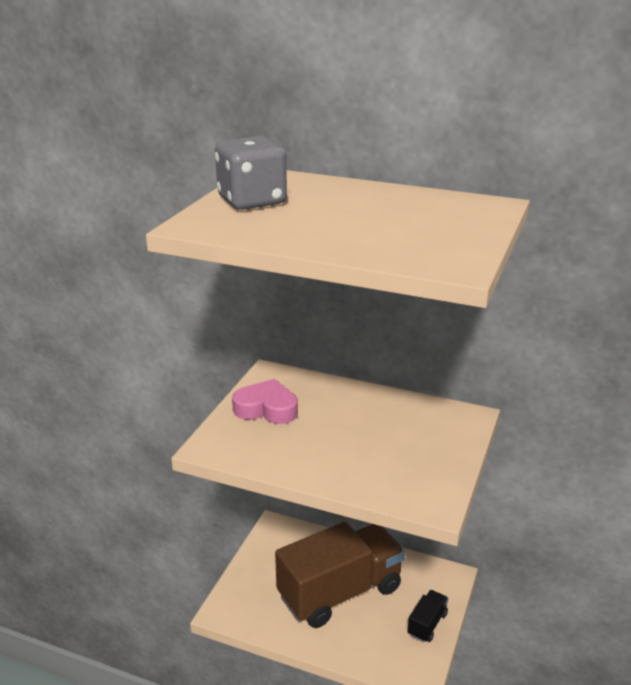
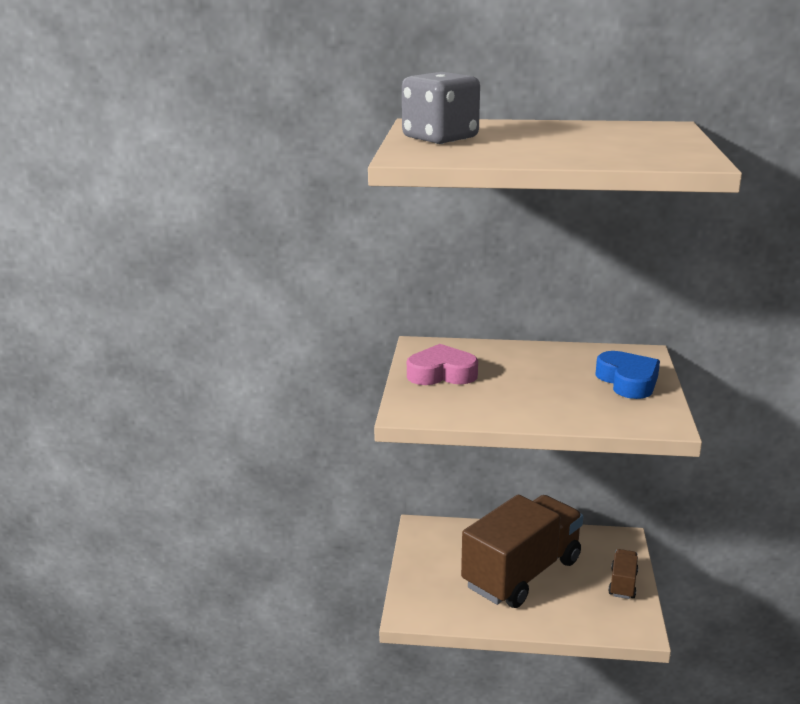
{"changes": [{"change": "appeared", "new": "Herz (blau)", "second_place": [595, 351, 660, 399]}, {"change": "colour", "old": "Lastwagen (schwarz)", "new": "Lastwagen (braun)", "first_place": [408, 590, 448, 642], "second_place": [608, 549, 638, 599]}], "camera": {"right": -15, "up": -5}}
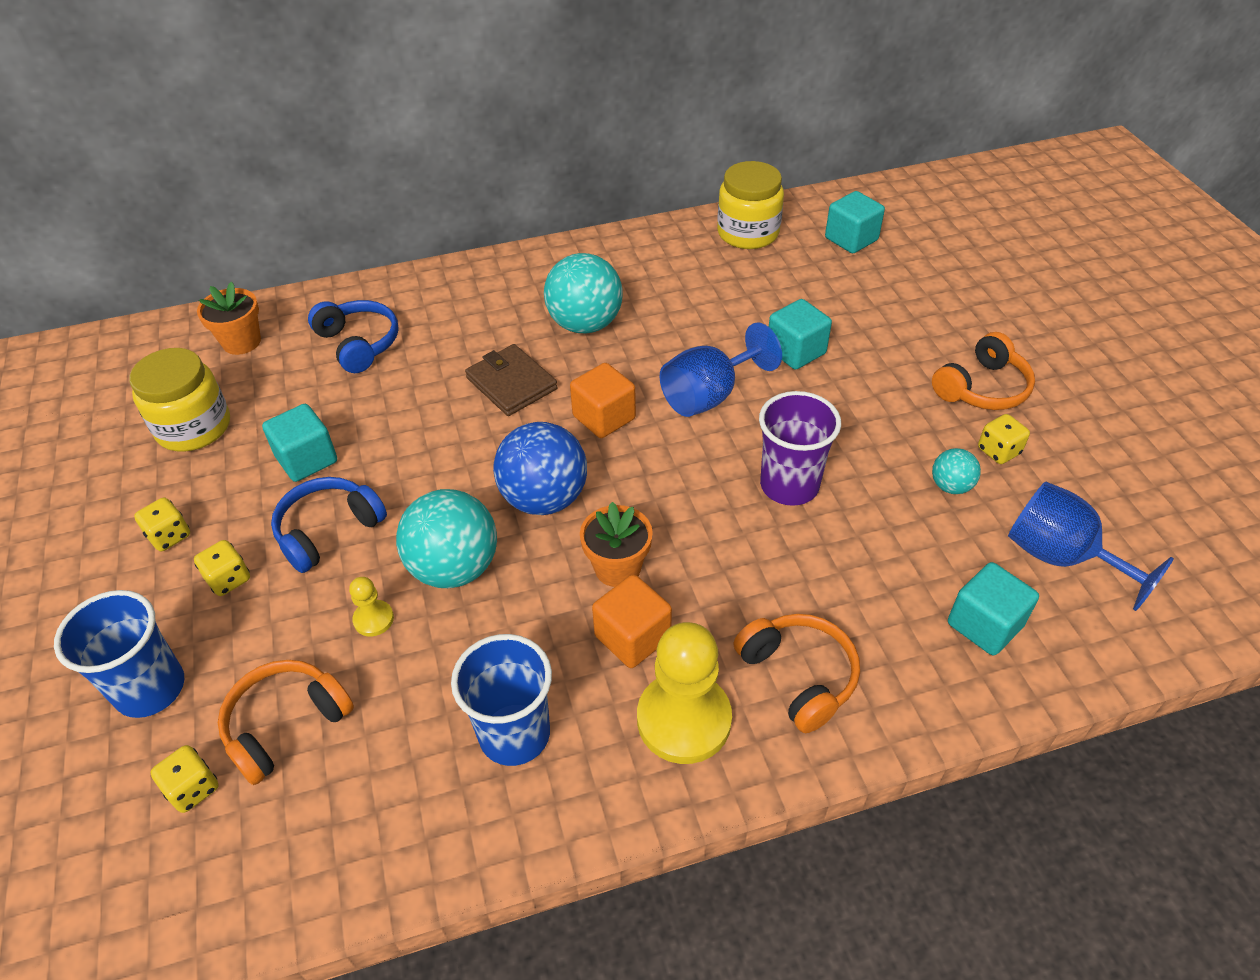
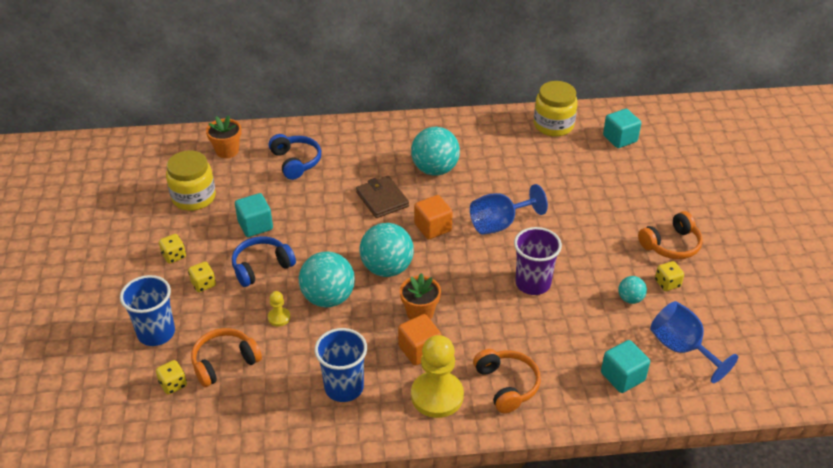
{"changes": [{"change": "colour", "old": "Ball (blau)", "new": "Ball (türkis)", "first_place": [493, 422, 587, 515], "second_place": [360, 223, 414, 277]}, {"change": "missing", "old": "Kubus (türkis)", "first_place": [769, 299, 832, 370]}], "camera": {"right": 10, "up": -5}}
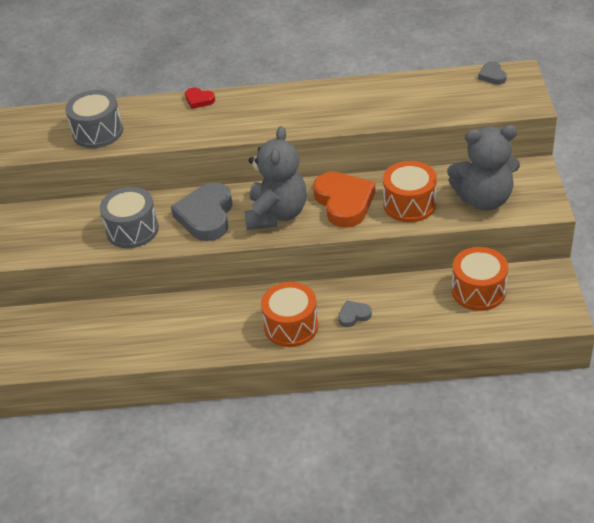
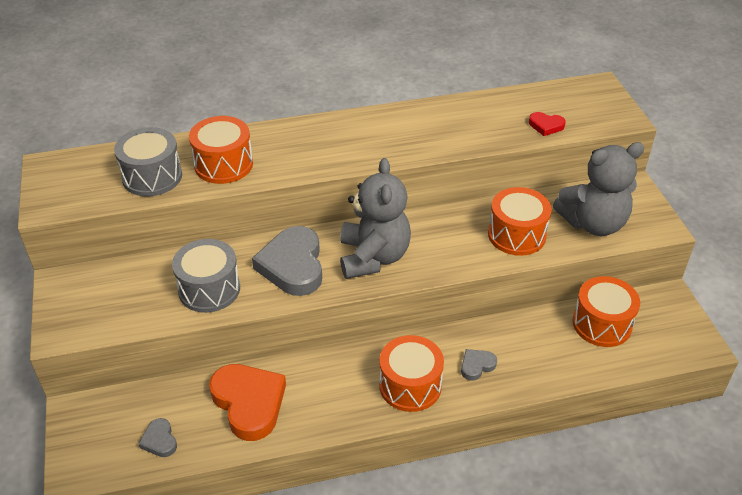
{"changes": [{"change": "relocated", "old": "Herz (grau)", "first_place": [478, 61, 507, 85], "second_place": [139, 418, 177, 457]}, {"change": "appeared", "new": "Trommel (orange)", "second_place": [189, 116, 253, 184]}, {"change": "relocated", "old": "Herz (orange)", "first_place": [313, 172, 375, 228], "second_place": [209, 364, 286, 441]}, {"change": "relocated", "old": "Herz (rot)", "first_place": [185, 87, 215, 109], "second_place": [529, 112, 566, 136]}], "camera": {"right": -15, "up": 0}}
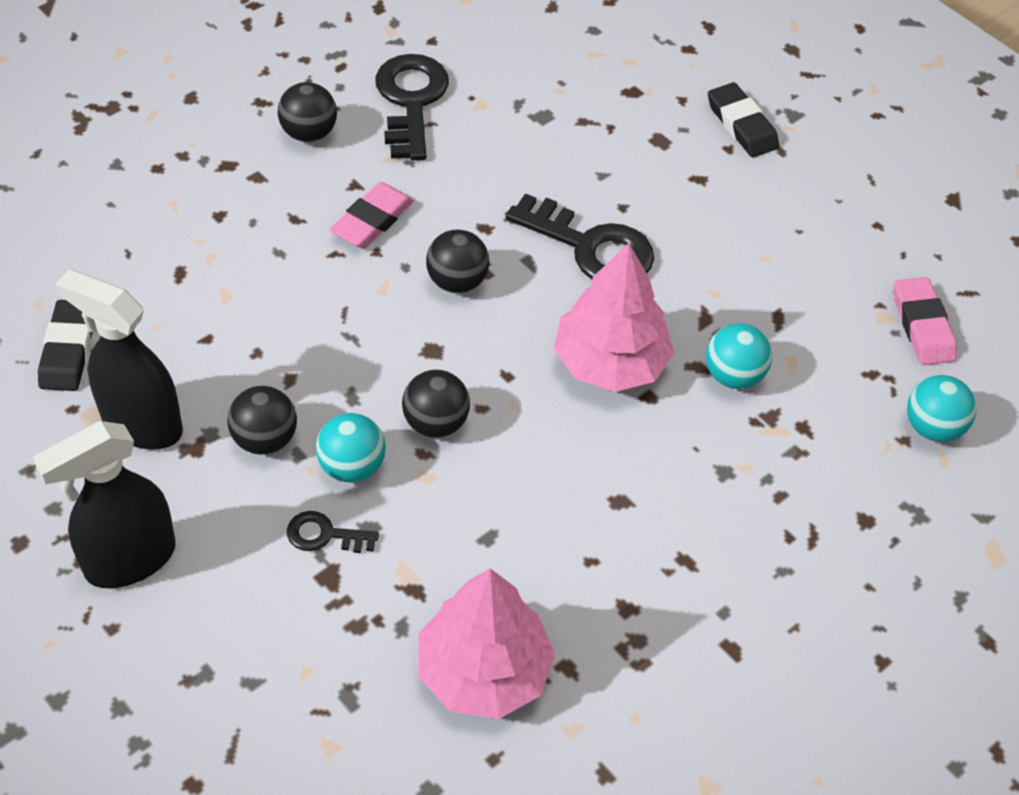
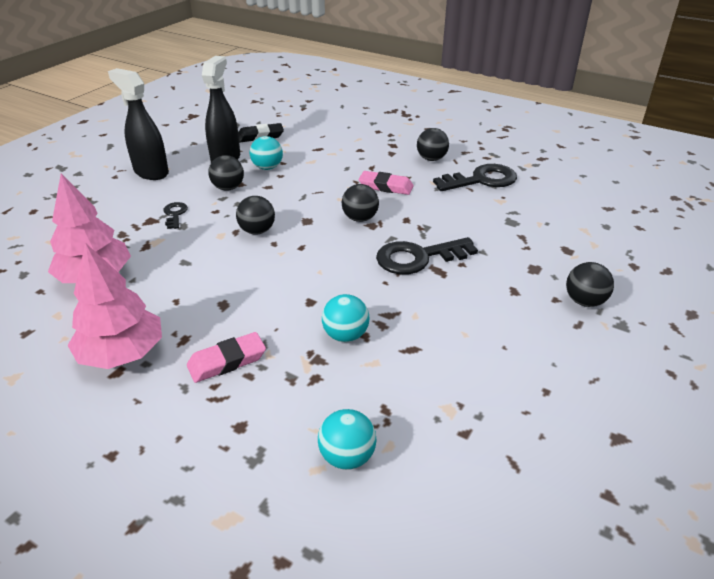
{"changes": [{"change": "relocated", "old": "Baum (rosa)", "first_place": [554, 243, 674, 392], "second_place": [67, 243, 162, 369]}, {"change": "relocated", "old": "Radiergummi (rosa)", "first_place": [894, 277, 957, 365], "second_place": [187, 332, 266, 383]}, {"change": "relocated", "old": "Ball (türkis)", "first_place": [316, 413, 386, 483], "second_place": [250, 136, 283, 170]}, {"change": "spun", "old": "Schlüssel (schwarz)", "first_place": [506, 193, 654, 279], "second_place": [376, 237, 478, 275], "degrees": 60}, {"change": "exchanged", "old": "Radiergummi (schwarz)", "new": "Ball (schwarz)", "first_place": [708, 82, 779, 157], "second_place": [566, 262, 614, 307]}], "camera": {"right": 75, "up": -15}}
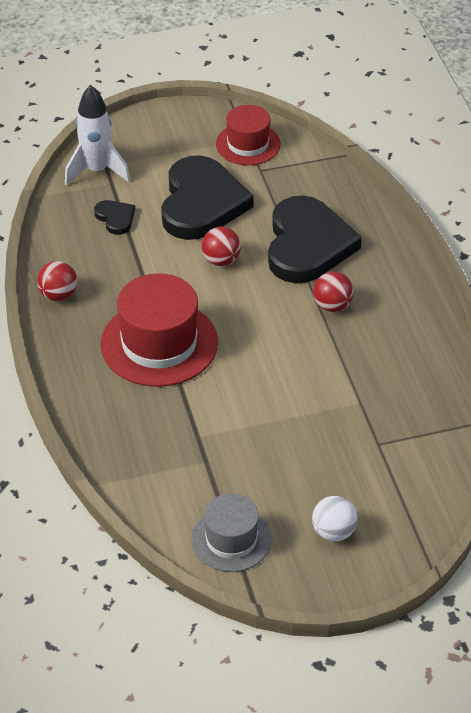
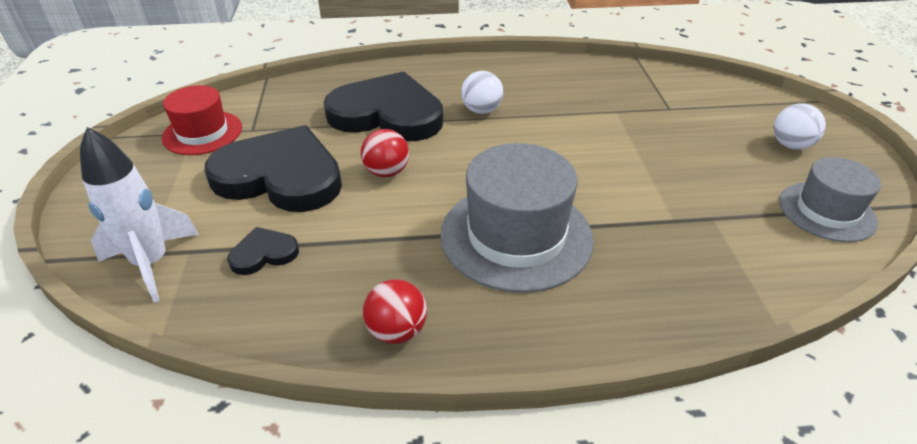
{"changes": [{"change": "colour", "old": "Hut (rot)", "new": "Hut (grau)", "first_place": [100, 273, 218, 387], "second_place": [440, 143, 594, 293]}, {"change": "colour", "old": "Ball (rot)", "new": "Ball (weiß)", "first_place": [313, 271, 354, 312], "second_place": [461, 71, 503, 114]}], "camera": {"right": -80, "up": -5}}
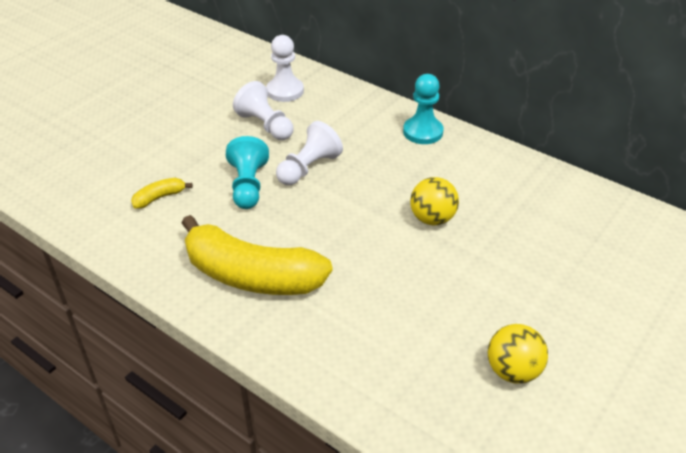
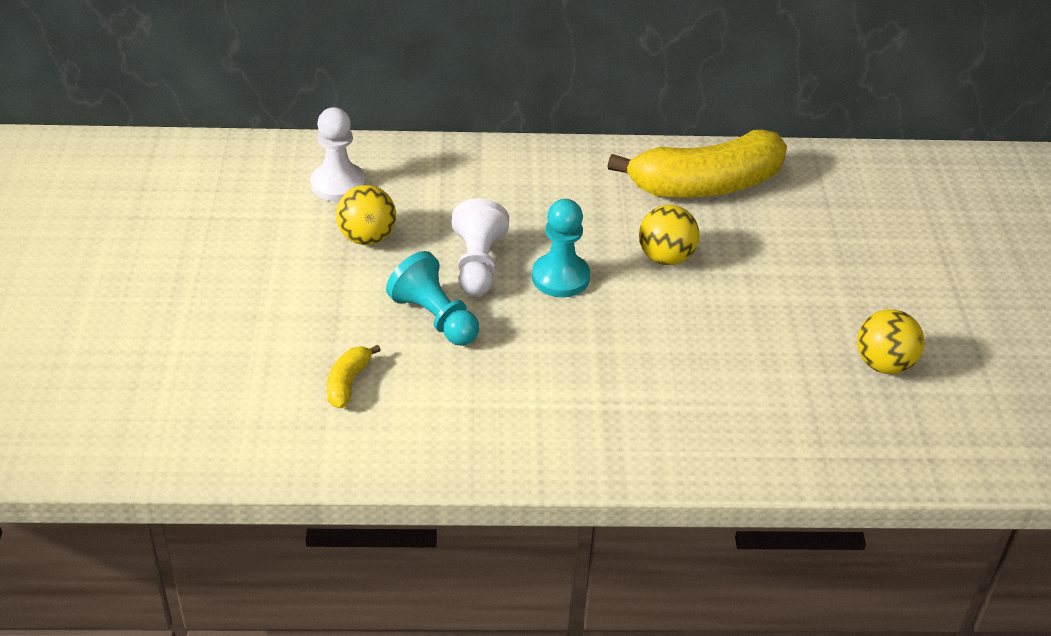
{"changes": [{"change": "exchanged", "old": "Bauer (weiß)", "new": "Ball (gelb)", "first_place": [233, 81, 294, 140], "second_place": [336, 185, 396, 245]}, {"change": "relocated", "old": "Bauer (türkis)", "first_place": [403, 74, 444, 144], "second_place": [532, 199, 590, 297]}, {"change": "relocated", "old": "Banane (gelb)", "first_place": [182, 215, 332, 295], "second_place": [608, 130, 787, 198]}], "camera": {"right": -40, "up": 0}}
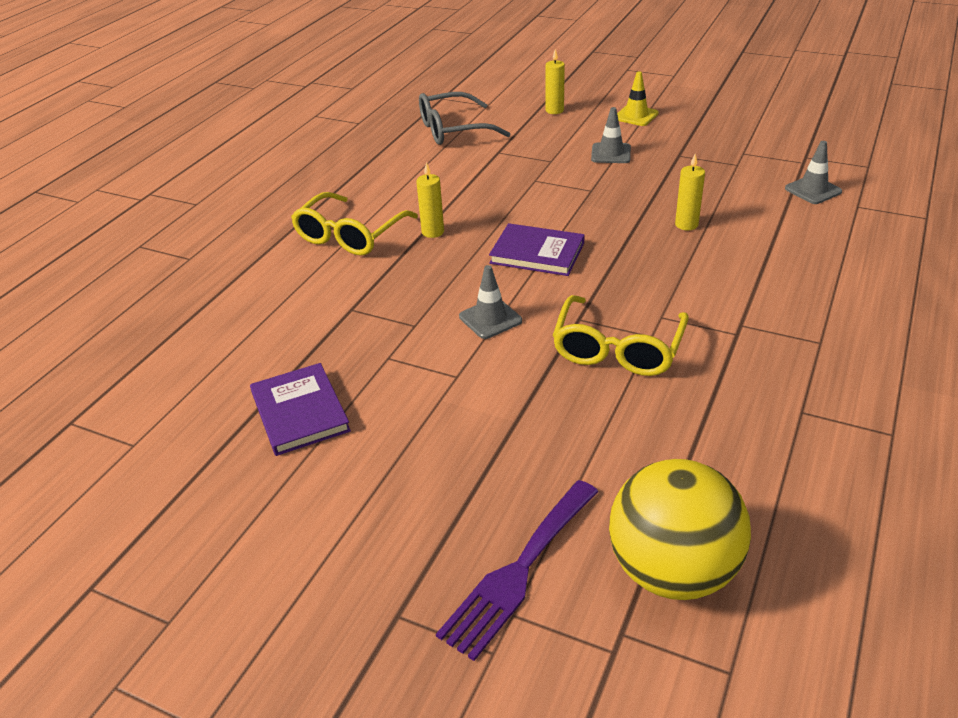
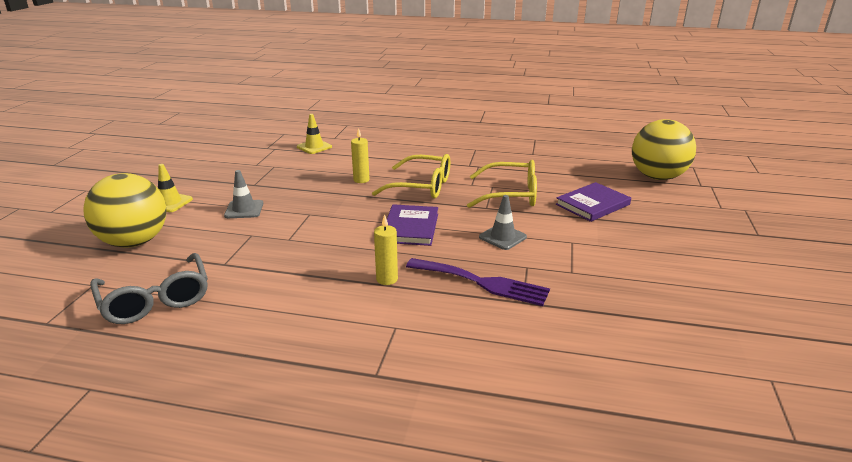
{"changes": [{"change": "exchanged", "old": "Kerze (gelb)", "new": "Ball (gelb)", "first_place": [546, 49, 565, 114], "second_place": [83, 173, 166, 248]}, {"change": "colour", "old": "Leitkegel (grau)", "new": "Leitkegel (gelb)", "first_place": [785, 141, 842, 204], "second_place": [297, 114, 332, 154]}, {"change": "relocated", "old": "Brille (gelb)", "first_place": [291, 192, 418, 256], "second_place": [372, 154, 450, 198]}, {"change": "relocated", "old": "Gabel (lila)", "first_place": [436, 480, 598, 661], "second_place": [406, 258, 550, 306]}, {"change": "relocated", "old": "Buch (lila)", "first_place": [250, 363, 351, 456], "second_place": [556, 182, 631, 222]}], "camera": {"right": -105, "up": -10}}
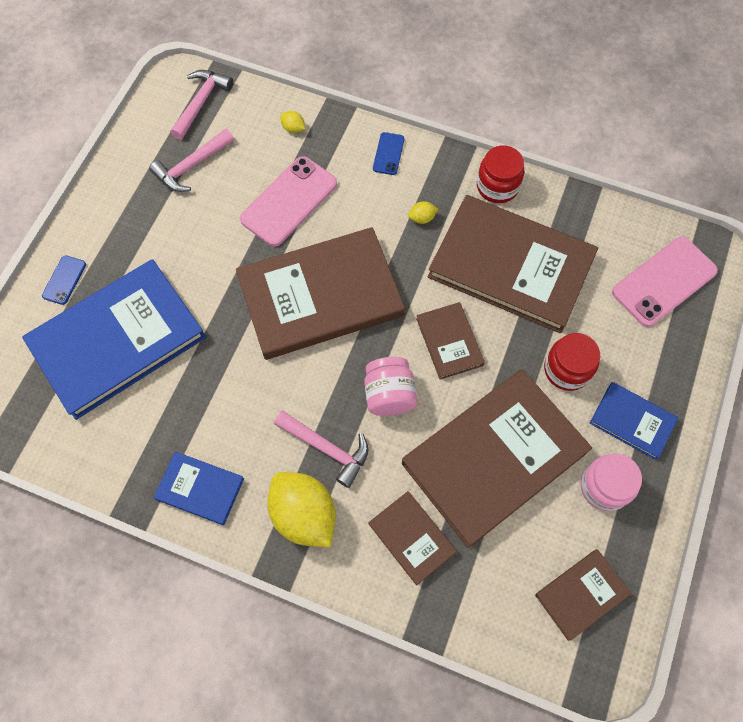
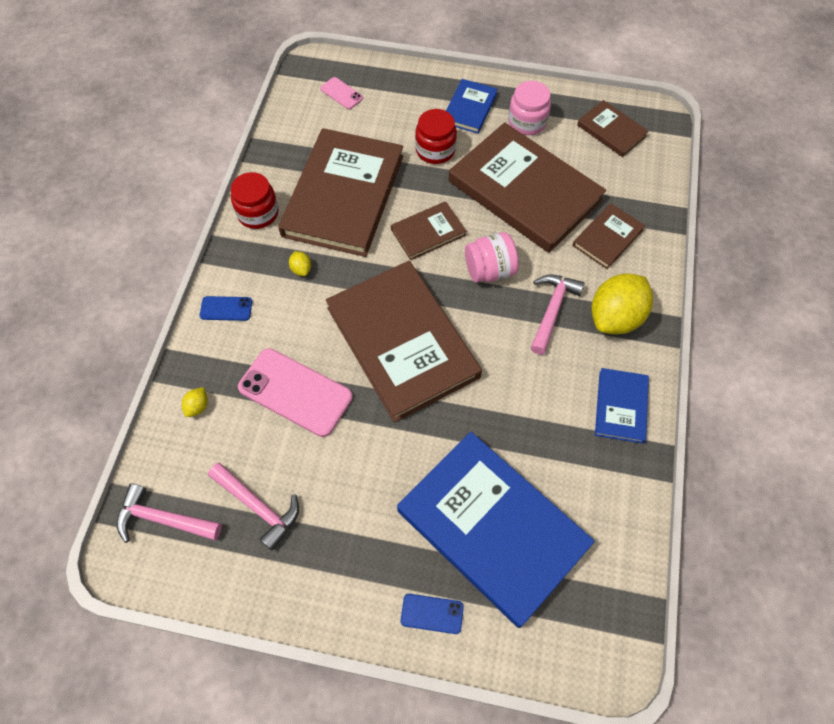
{"changes": [{"change": "size", "old": "Handy (rosa)", "first_place": [612, 237, 718, 327], "second_place": [320, 77, 363, 109], "factor": 0.49}], "camera": {"right": -100, "up": -5}}
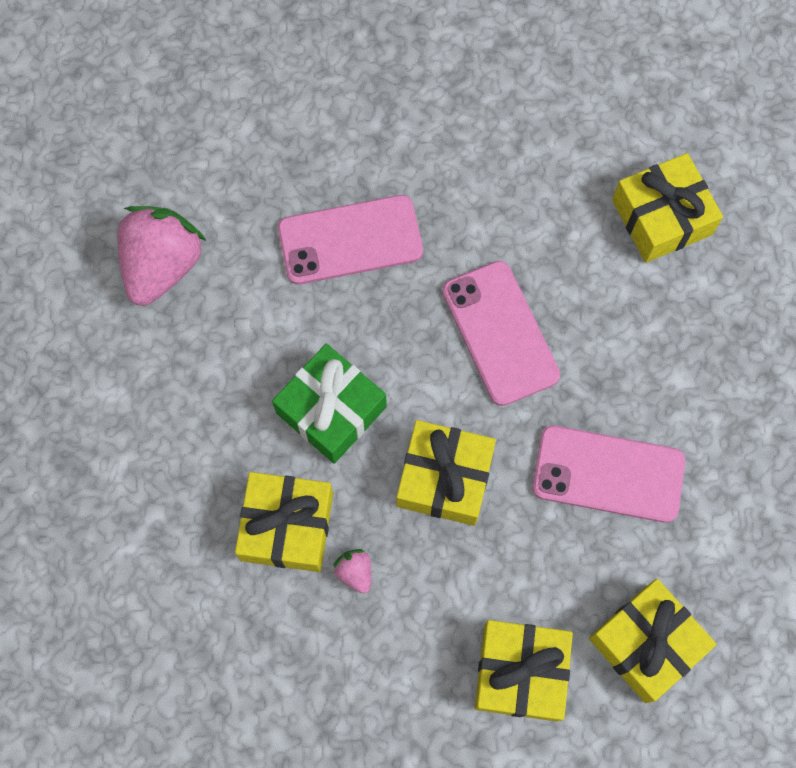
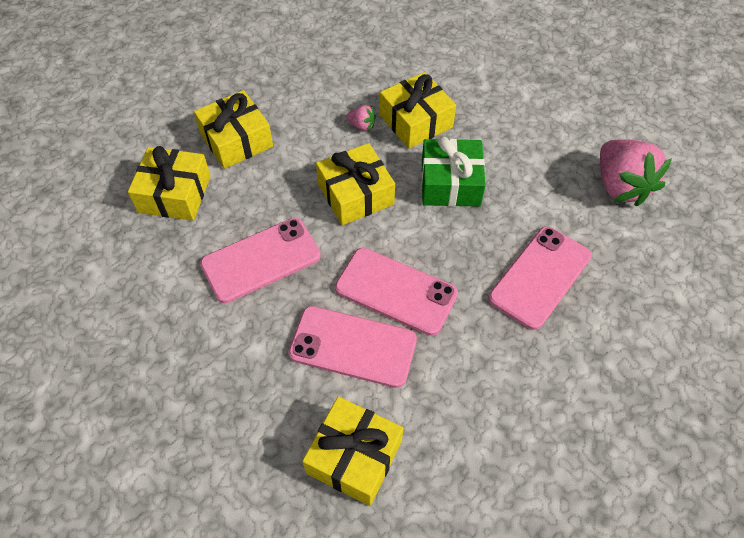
{"changes": [{"change": "appeared", "new": "Handy (rosa)", "second_place": [288, 306, 417, 388]}], "camera": {"right": 140, "up": -15}}
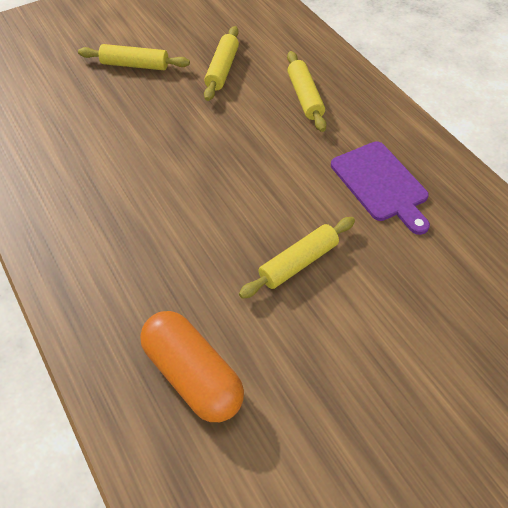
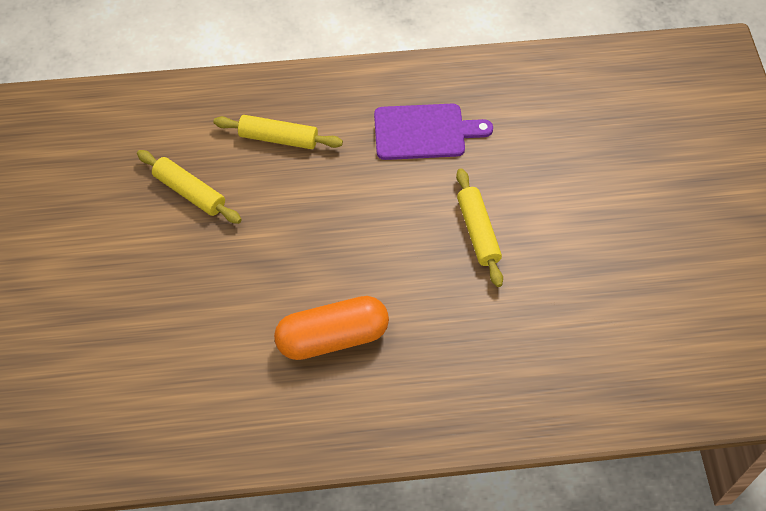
{"changes": [{"change": "relocated", "old": "Kapsel (orange)", "first_place": [140, 311, 244, 422], "second_place": [274, 296, 389, 360]}, {"change": "missing", "old": "Nudelholz (gelb)", "first_place": [78, 44, 190, 70]}], "camera": {"right": -65, "up": 5}}
